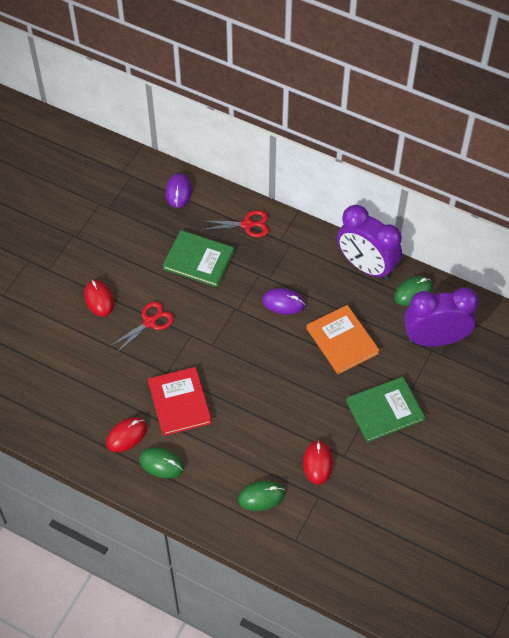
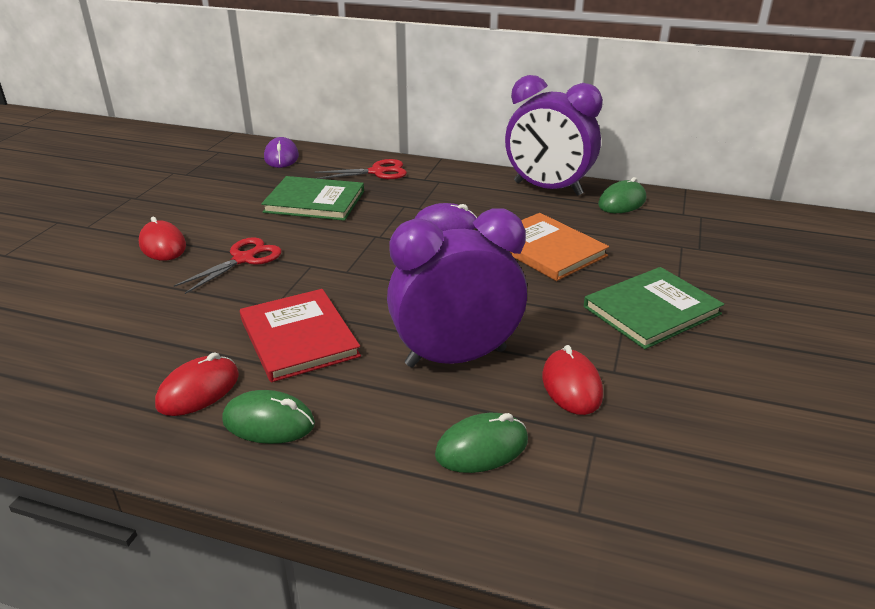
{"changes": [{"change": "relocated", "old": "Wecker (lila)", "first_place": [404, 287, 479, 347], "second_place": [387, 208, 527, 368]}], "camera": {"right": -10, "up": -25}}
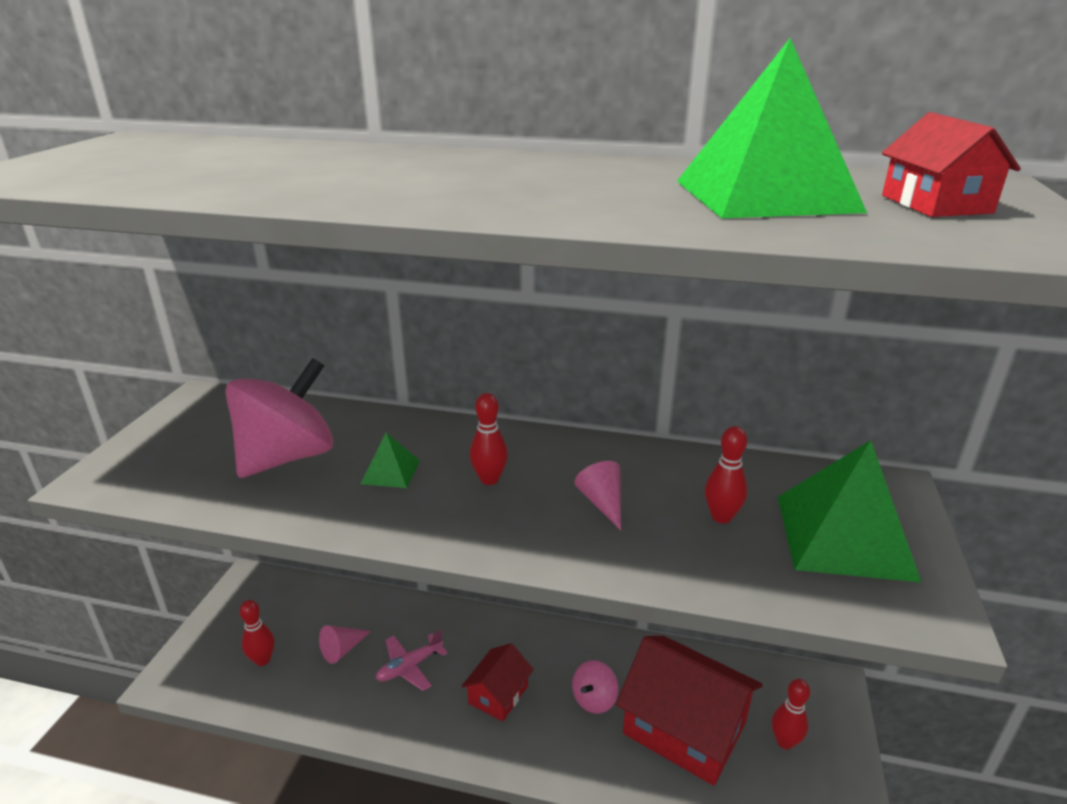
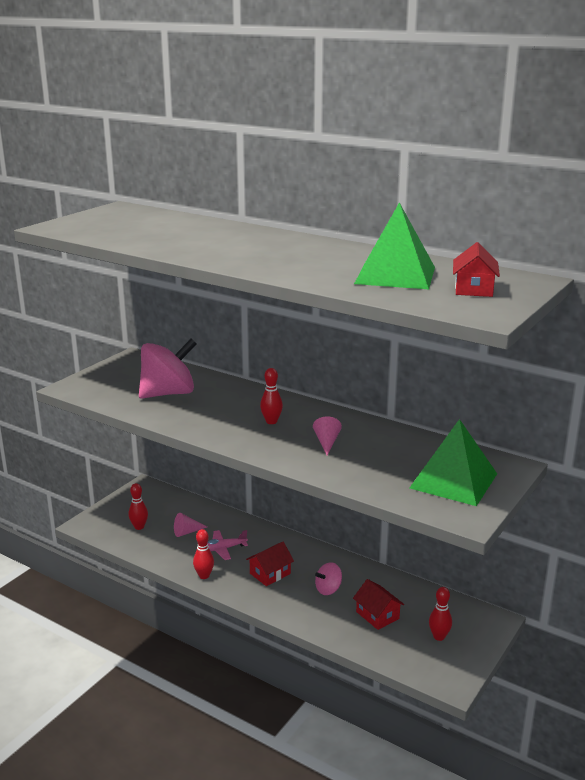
{"changes": [{"change": "relocated", "old": "Bowlingkegel (rot)", "first_place": [705, 426, 747, 523], "second_place": [193, 529, 214, 579]}, {"change": "size", "old": "Haus (rot)", "first_place": [616, 636, 763, 786], "second_place": [353, 579, 404, 630], "factor": 0.52}, {"change": "missing", "old": "Pyramide (grün)", "first_place": [361, 432, 420, 488]}], "camera": {"right": 20, "up": -5}}
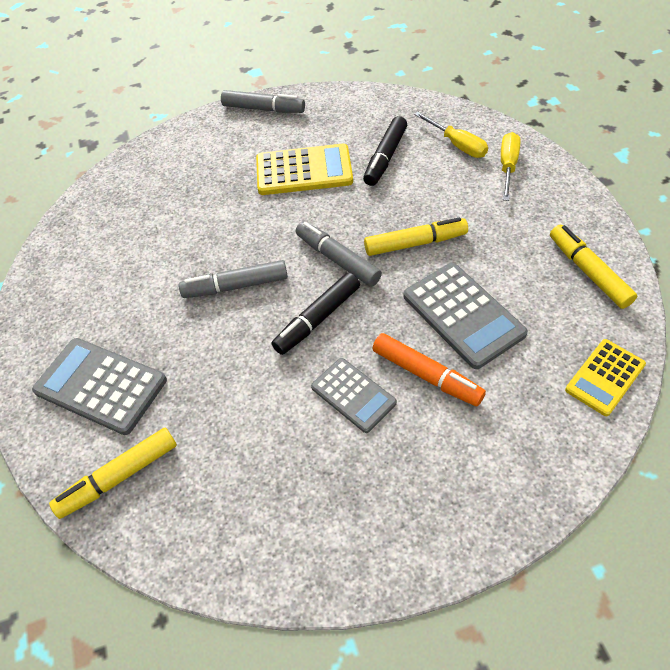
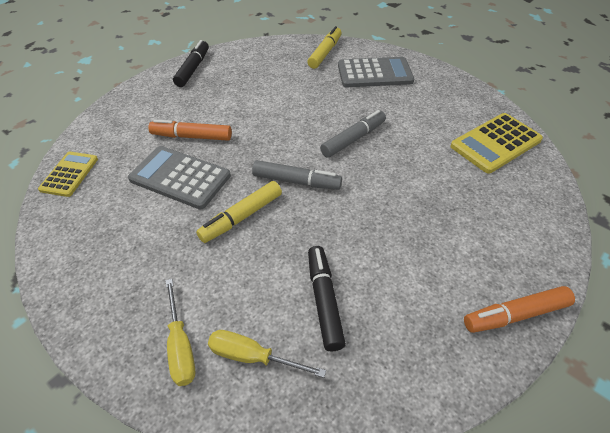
{"changes": [{"change": "relocated", "old": "Filzstift (schwarz)", "first_place": [272, 272, 360, 355], "second_place": [173, 40, 209, 87]}, {"change": "relocated", "old": "Taschenrechner (gelb)", "first_place": [256, 144, 353, 195], "second_place": [450, 113, 543, 174]}, {"change": "colour", "old": "Filzstift (grau)", "new": "Filzstift (orange)", "first_place": [221, 90, 305, 113], "second_place": [464, 286, 575, 333]}, {"change": "missing", "old": "Taschenrechner (grau)", "first_place": [311, 358, 397, 433]}, {"change": "missing", "old": "Filzstift (gelb)", "first_place": [550, 225, 637, 309]}], "camera": {"right": 145, "up": -5}}
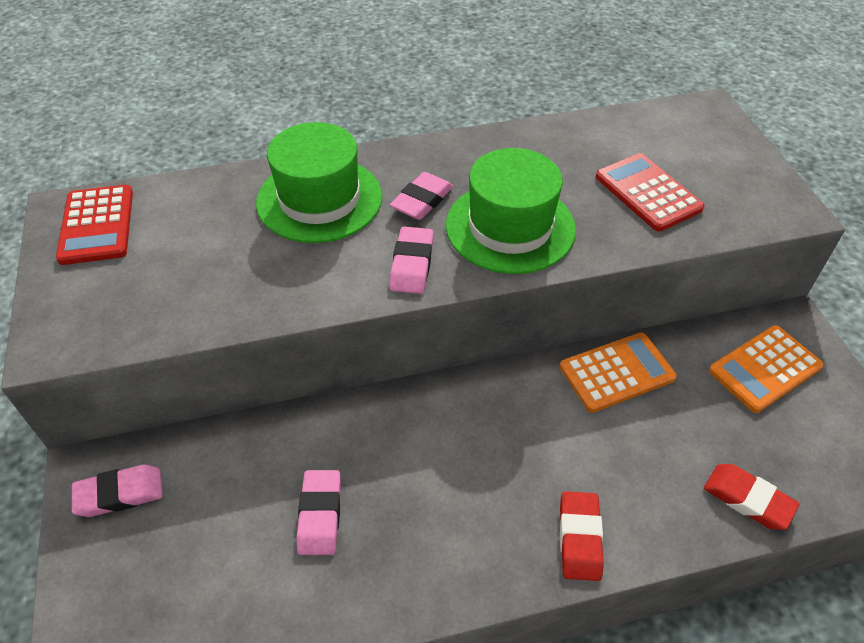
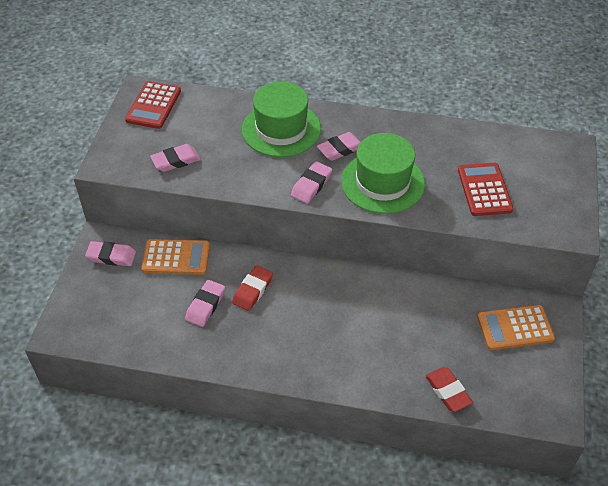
{"changes": [{"change": "relocated", "old": "Taschenrechner (orange)", "first_place": [560, 332, 677, 413], "second_place": [141, 239, 210, 275]}, {"change": "appeared", "new": "Radiergummi (rosa)", "second_place": [150, 144, 201, 172]}, {"change": "relocated", "old": "Radiergummi (rot)", "first_place": [560, 491, 604, 581], "second_place": [232, 265, 273, 311]}], "camera": {"right": 25, "up": 0}}
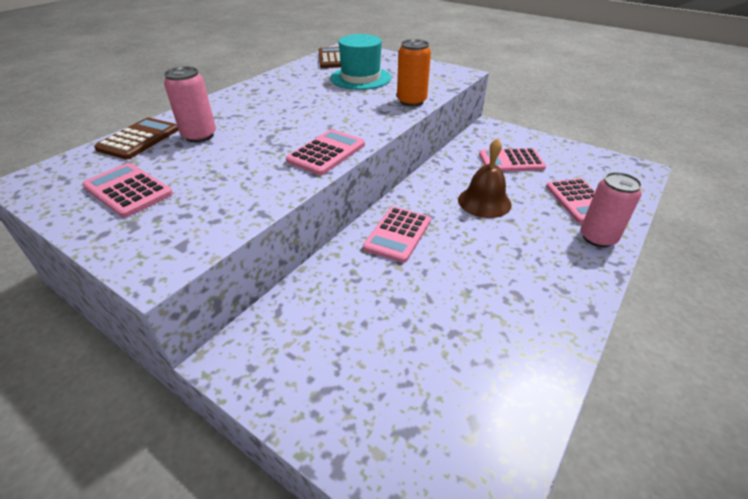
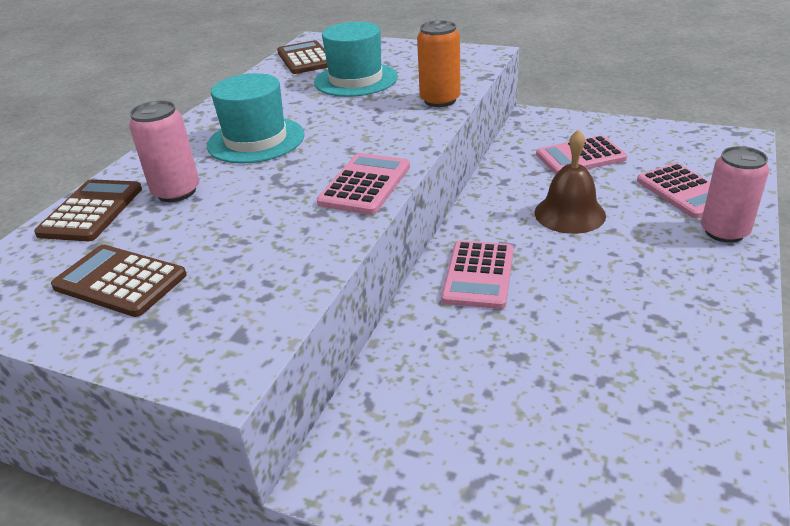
{"changes": [{"change": "colour", "old": "Taschenrechner (rosa)", "new": "Taschenrechner (braun)", "first_place": [82, 163, 173, 218], "second_place": [51, 245, 187, 317]}, {"change": "appeared", "new": "Hut (türkis)", "second_place": [207, 73, 305, 164]}], "camera": {"right": -10, "up": -5}}
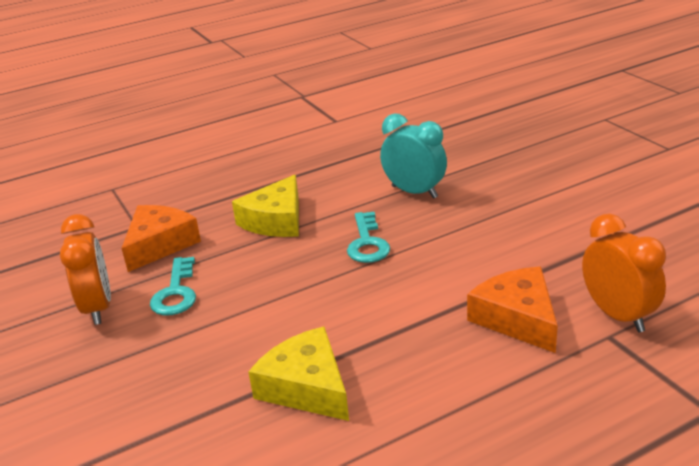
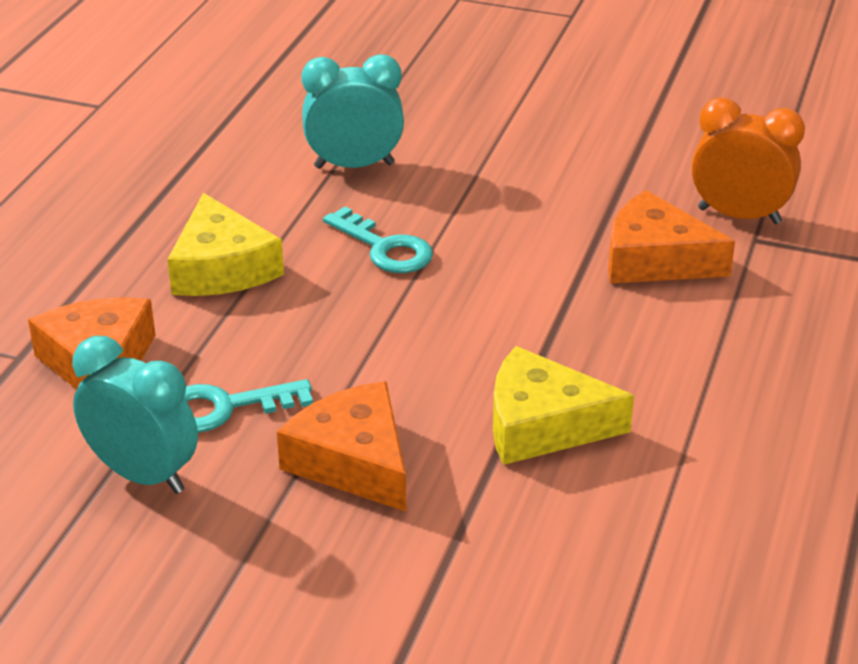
{"changes": [{"change": "colour", "old": "Wecker (orange)", "new": "Wecker (türkis)", "first_place": [60, 214, 111, 325], "second_place": [72, 336, 198, 494]}, {"change": "spun", "old": "Schlüssel (türkis)", "first_place": [150, 257, 196, 315], "second_place": [184, 379, 313, 433], "degrees": 120}, {"change": "appeared", "new": "Käse (orange)", "second_place": [277, 381, 406, 512]}], "camera": {"right": -45, "up": 5}}
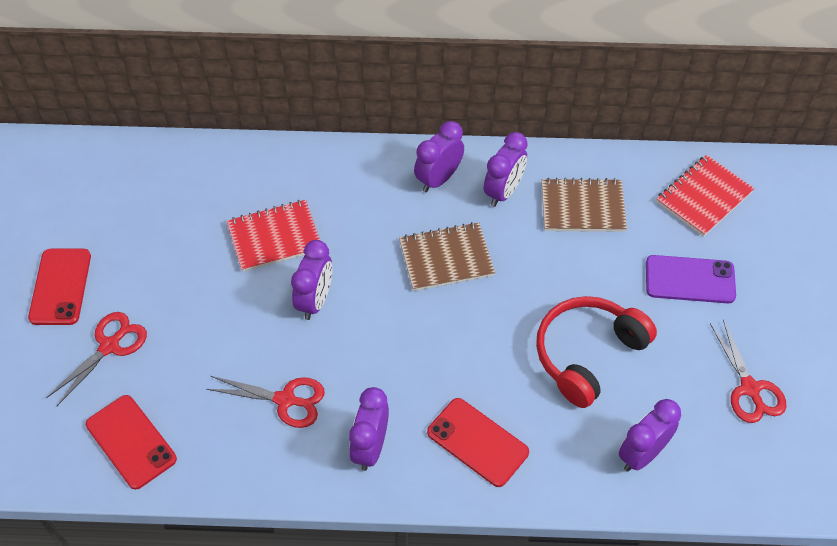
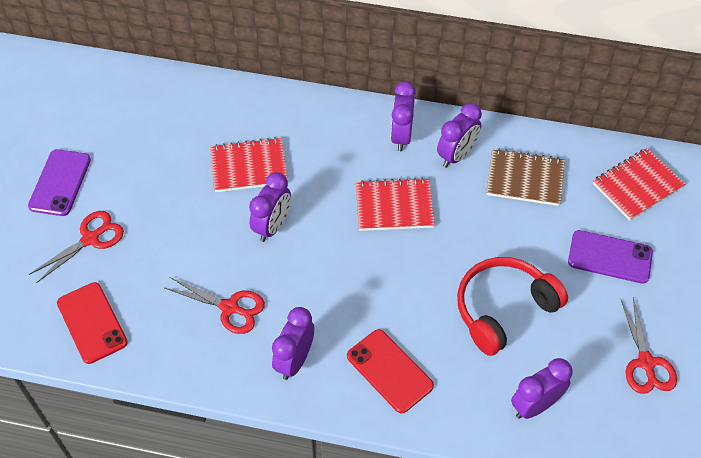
{"changes": [{"change": "colour", "old": "Handy (rot)", "new": "Handy (lila)", "first_place": [28, 249, 91, 325], "second_place": [28, 149, 91, 216]}, {"change": "colour", "old": "Notizbuch (braun)", "new": "Notizbuch (rot)", "first_place": [399, 222, 495, 291], "second_place": [356, 178, 435, 231]}, {"change": "spun", "old": "Wecker (lila)", "first_place": [414, 121, 464, 192], "second_place": [391, 81, 416, 151], "degrees": -45}], "camera": {"right": 10, "up": 0}}
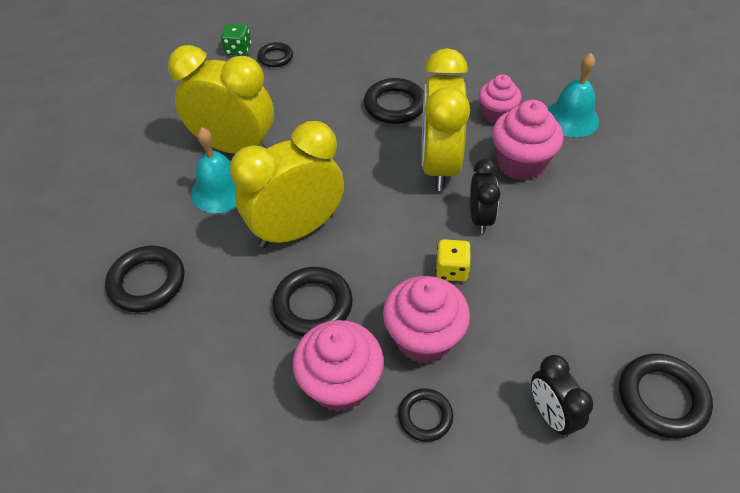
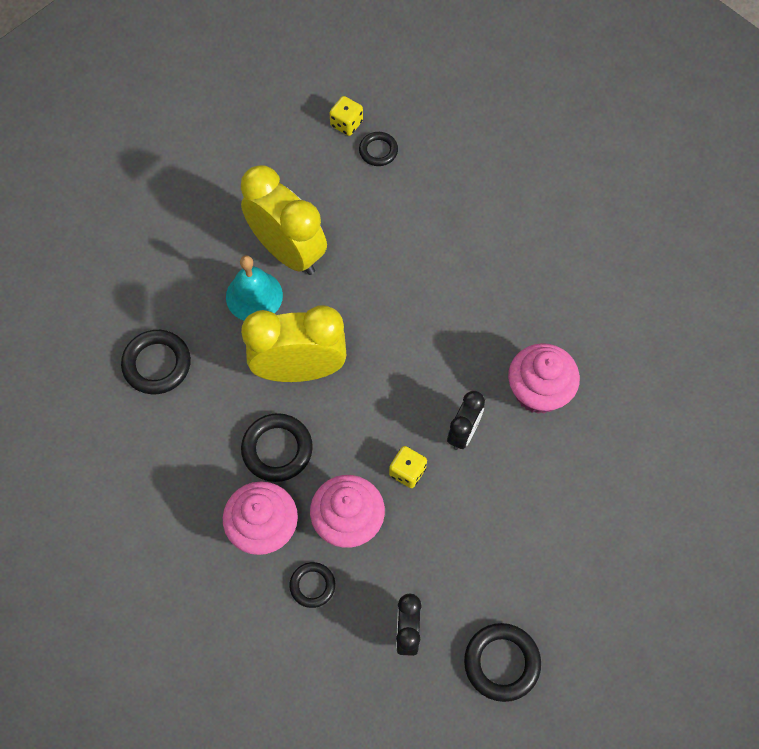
{"changes": [{"change": "colour", "old": "Spielwürfel (grün)", "new": "Spielwürfel (gelb)", "first_place": [221, 23, 251, 56], "second_place": [330, 96, 363, 136]}, {"change": "missing", "old": "Ring (schwarz)", "first_place": [364, 78, 424, 124]}, {"change": "missing", "old": "Wecker (gelb)", "first_place": [421, 48, 470, 191]}, {"change": "missing", "old": "Muffin (rosa)", "first_place": [479, 74, 521, 124]}, {"change": "missing", "old": "Glocke (türkis)", "first_place": [548, 53, 599, 137]}], "camera": {"right": 25, "up": 15}}
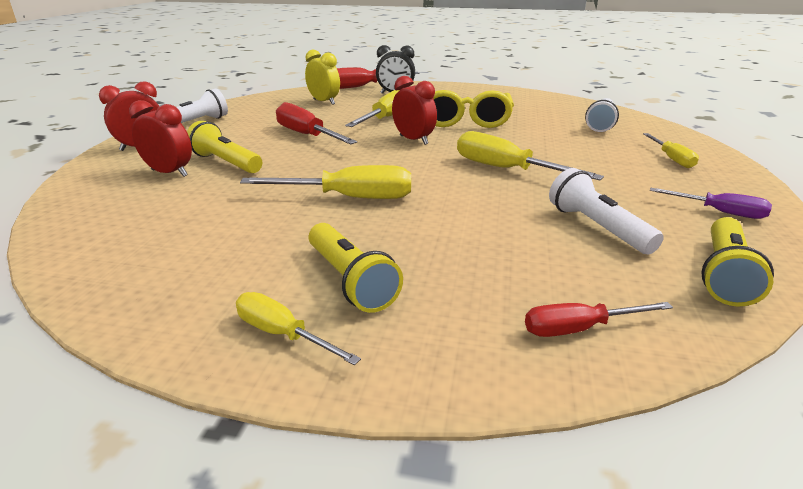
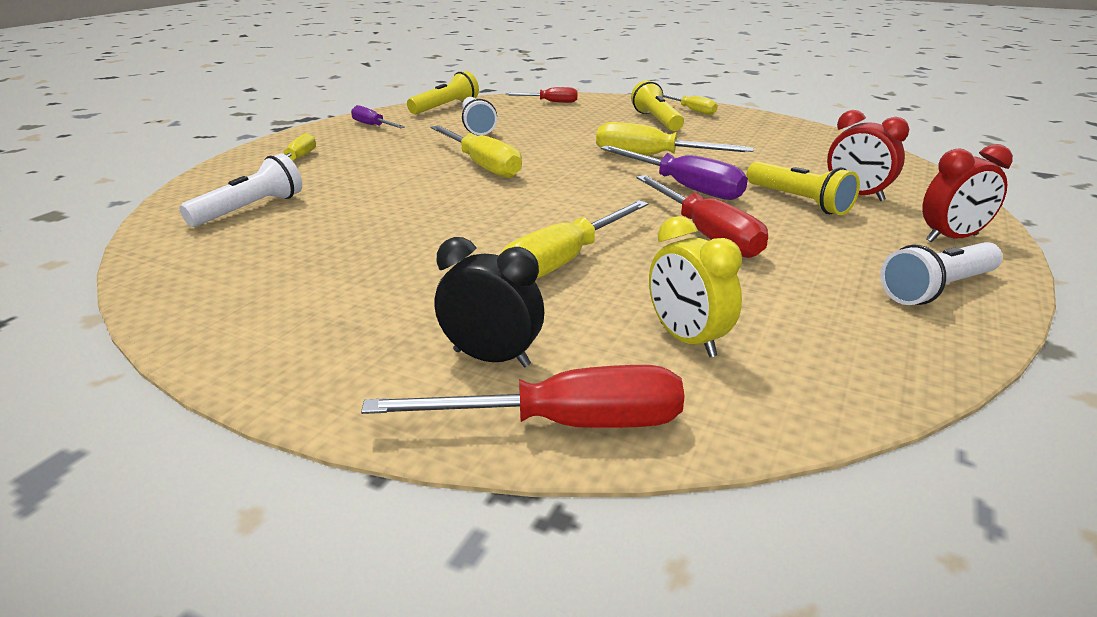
{"changes": [{"change": "appeared", "new": "Schraubenzieher (lila)", "second_place": [600, 145, 748, 200]}, {"change": "missing", "old": "Wecker (rot)", "first_place": [392, 76, 437, 145]}, {"change": "missing", "old": "Brille (gelb)", "first_place": [433, 90, 514, 128]}], "camera": {"right": -165, "up": 0}}
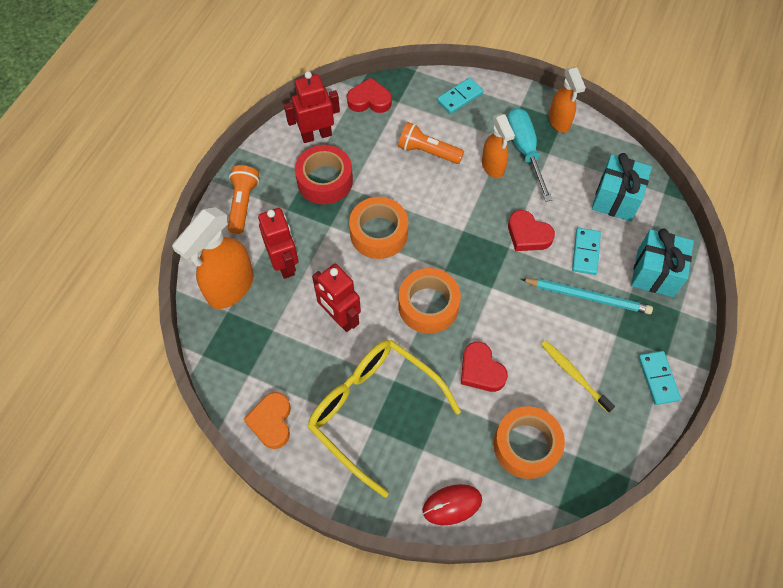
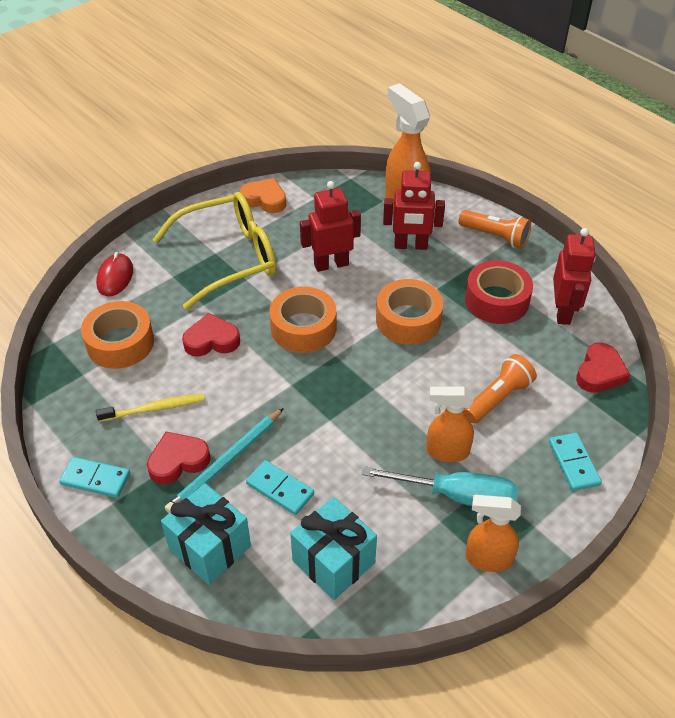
{"changes": [{"change": "relocated", "old": "Herz (rot)", "first_place": [508, 210, 555, 251], "second_place": [147, 432, 211, 485]}], "camera": {"right": 115, "up": -15}}
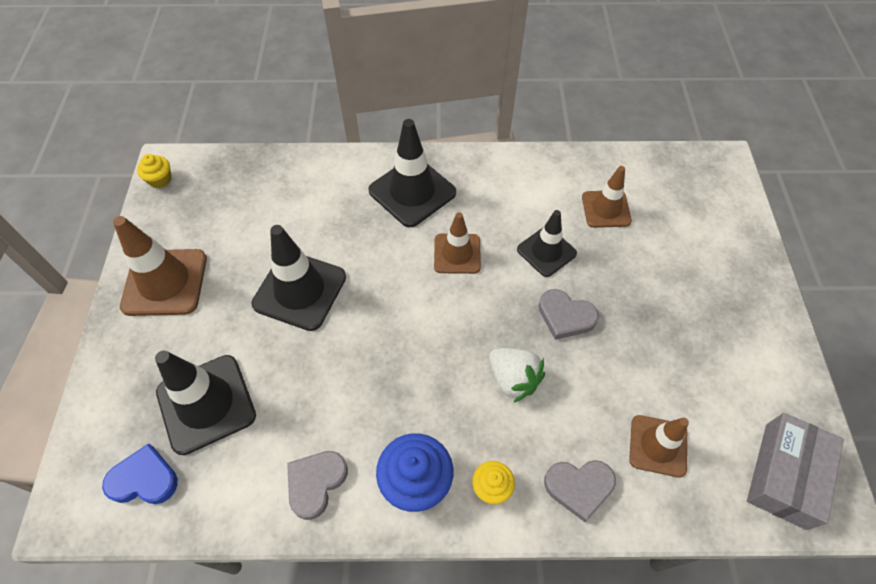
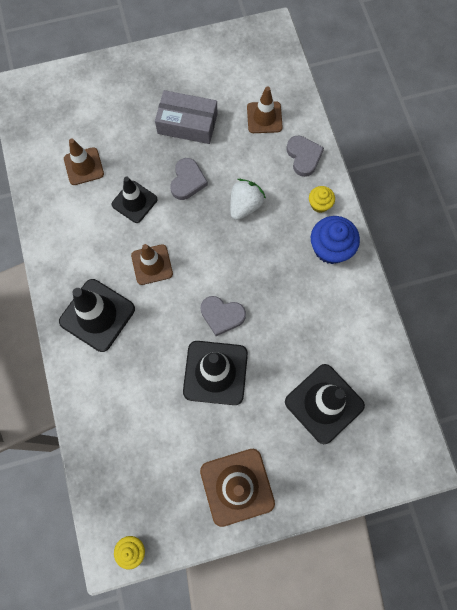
{"changes": [{"change": "relocated", "old": "Schachtel (grau)", "first_place": [747, 413, 844, 530], "second_place": [155, 90, 218, 144]}, {"change": "relocated", "old": "Herz (grau)", "first_place": [287, 451, 348, 520], "second_place": [200, 296, 246, 336]}, {"change": "missing", "old": "Herz (blau)", "first_place": [102, 444, 178, 504]}], "camera": {"right": -105, "up": 15}}
